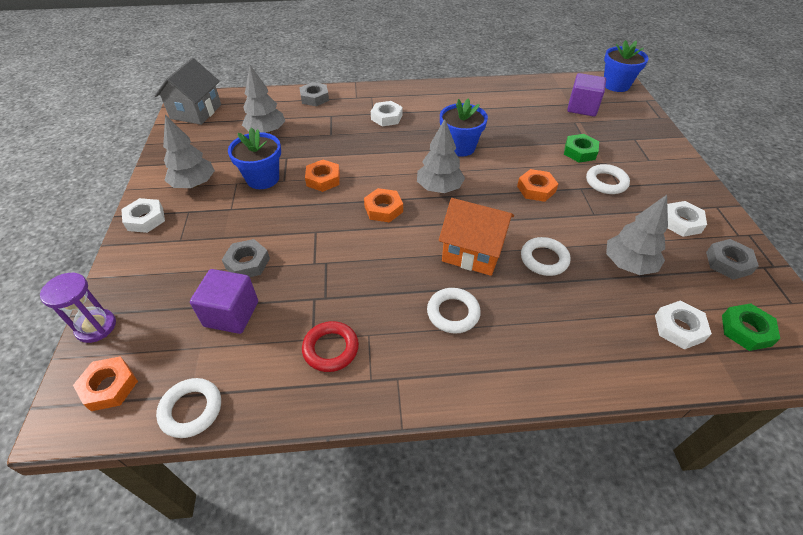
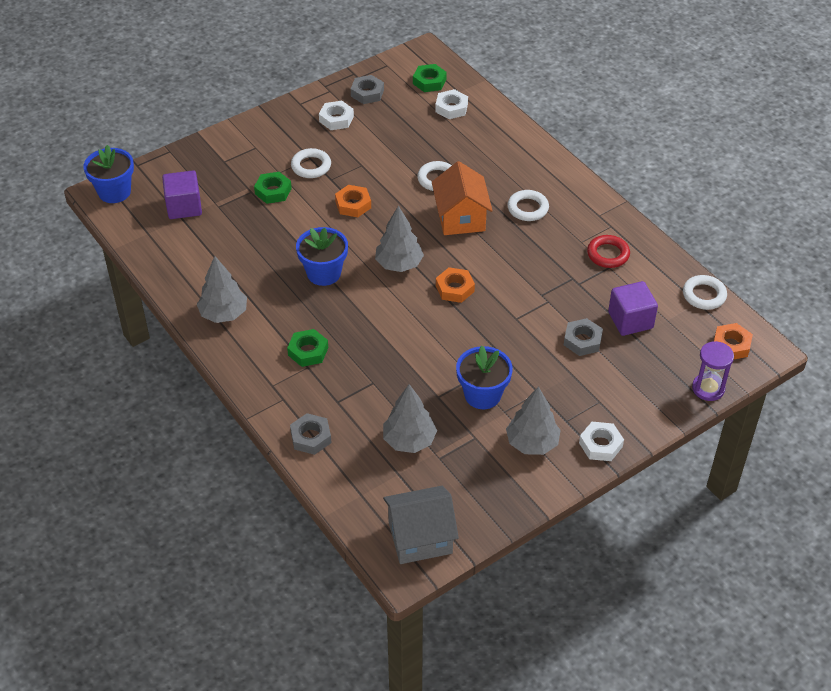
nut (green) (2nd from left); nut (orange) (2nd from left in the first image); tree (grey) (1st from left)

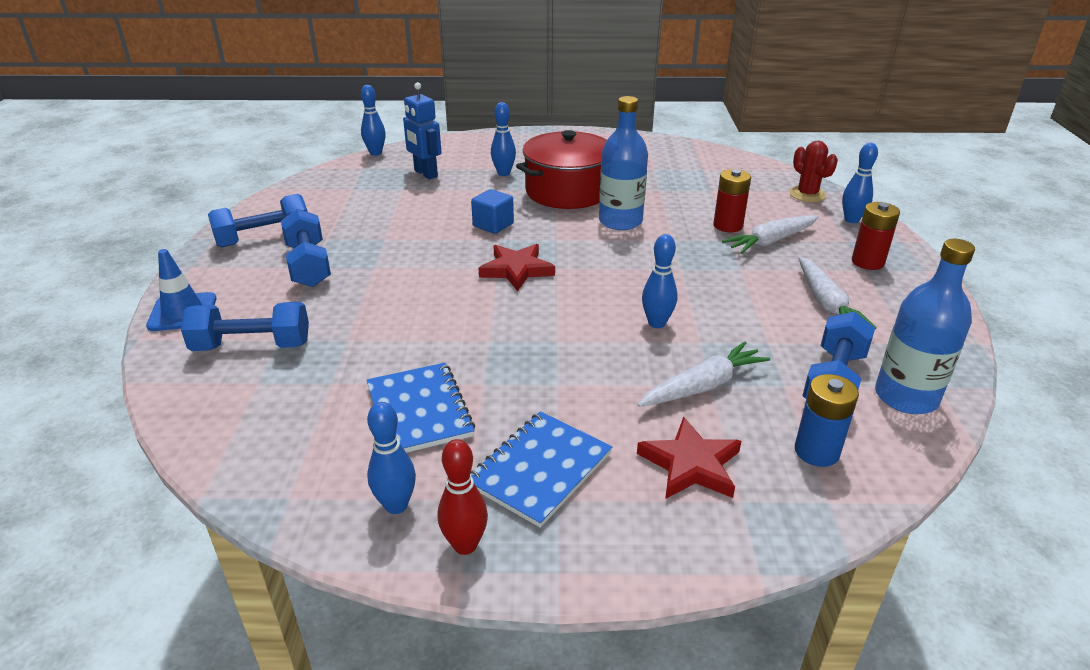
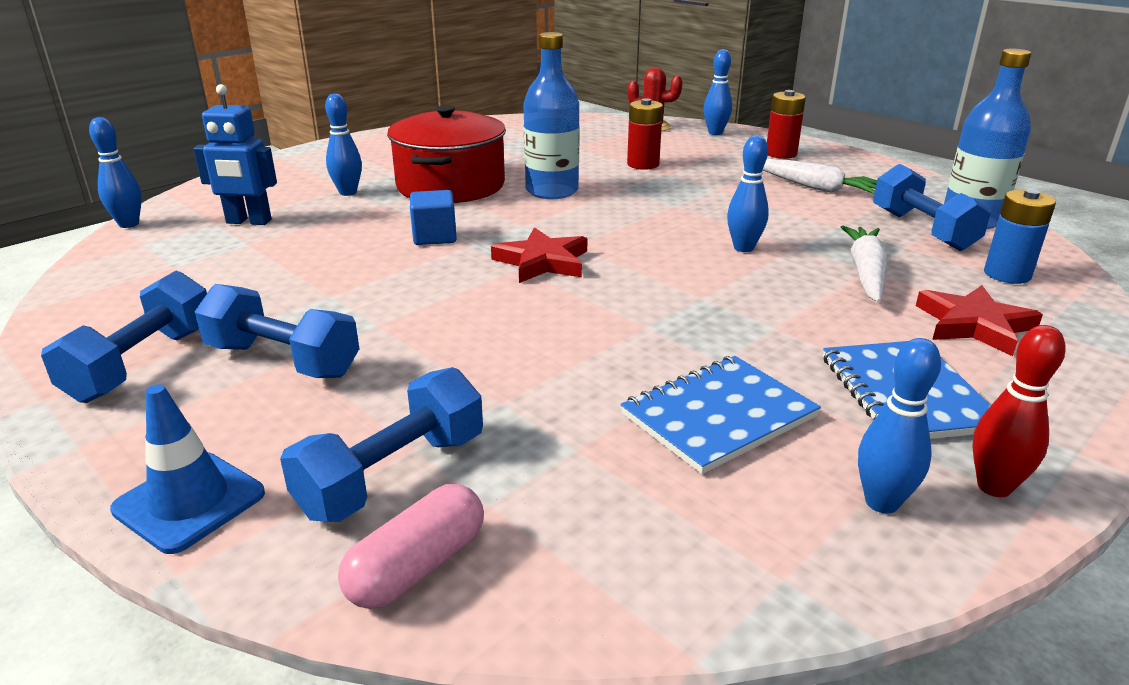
carrot (white) (2nd from left in the first image); notebook (blue) (1st from left); capsule (pink)

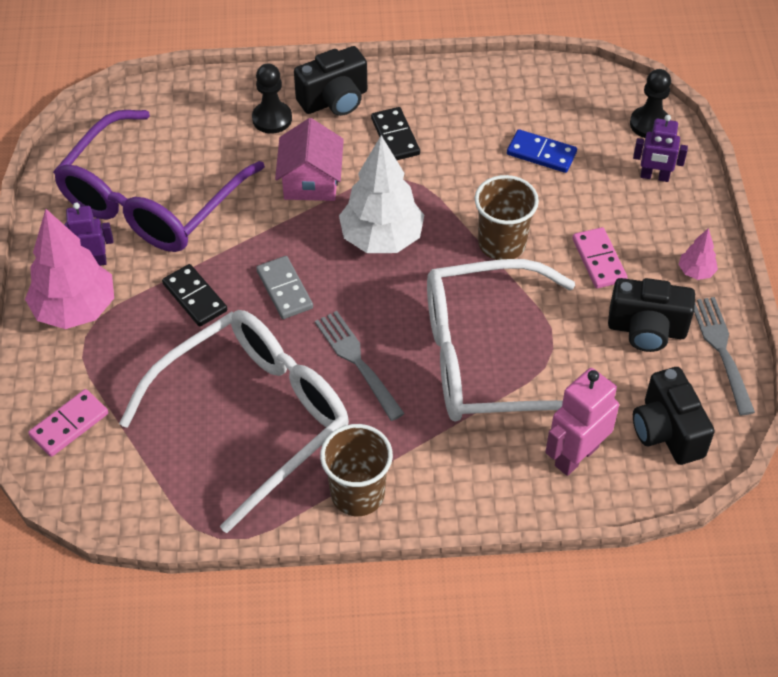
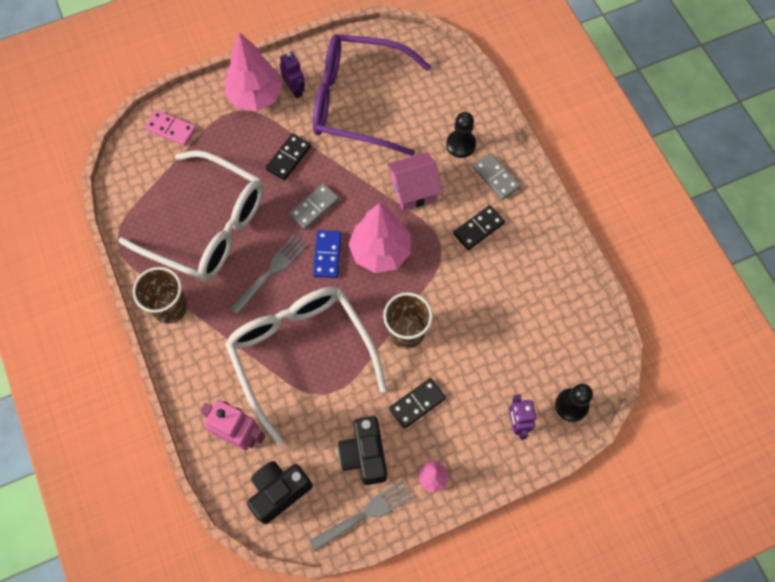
domino (grey) (2nd from left); domino (blue); tree (pink) (2nd from left); domino (black) (2nd from left)

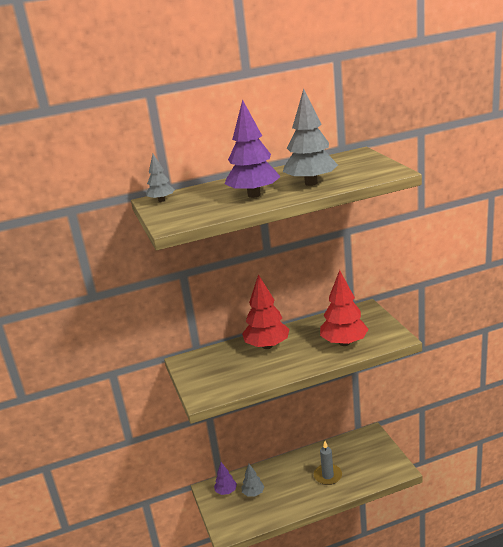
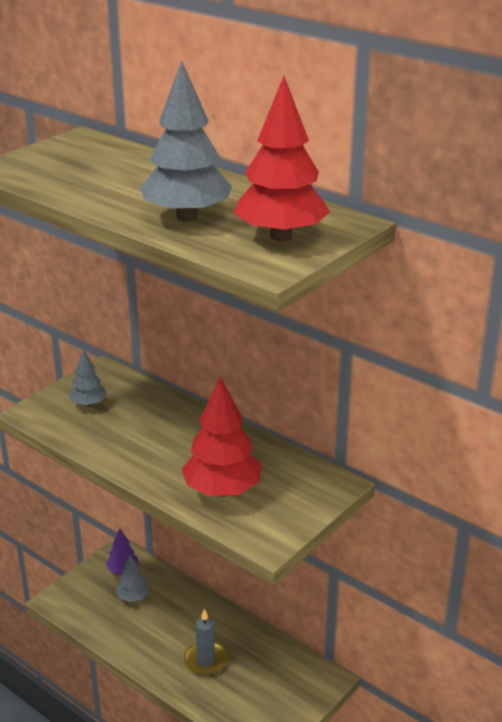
tree (purple) (2nd from left in the first image); tree (grey) (1st from left); tree (red) (2nd from left)

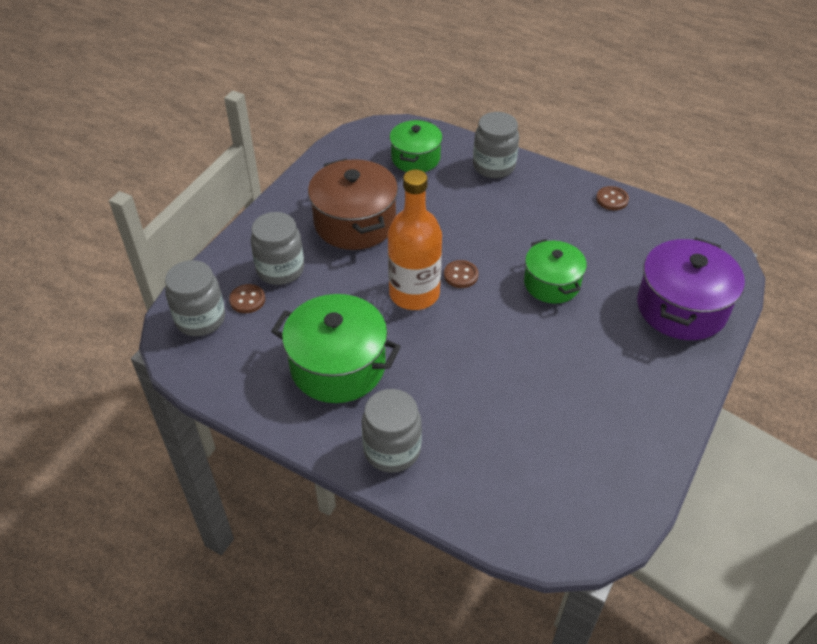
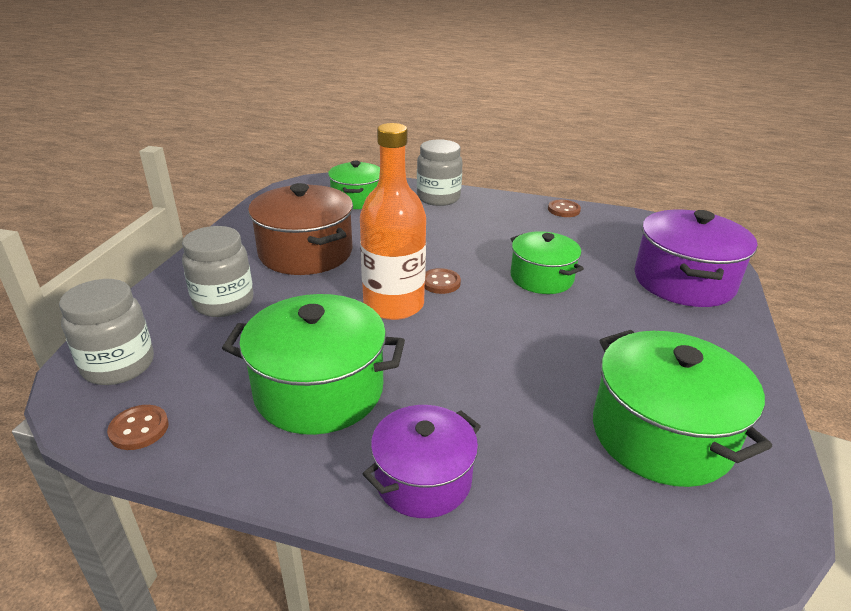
button (brown) (1st from left); pot (purple) (1st from left); pot (green) (4th from left)

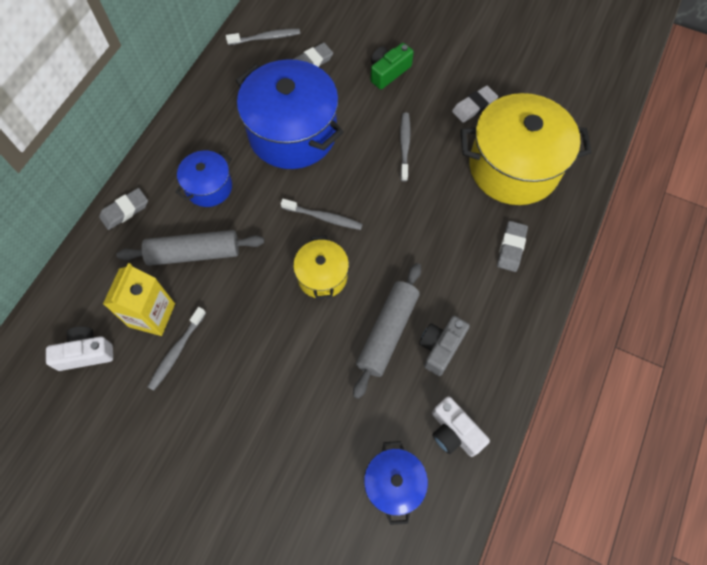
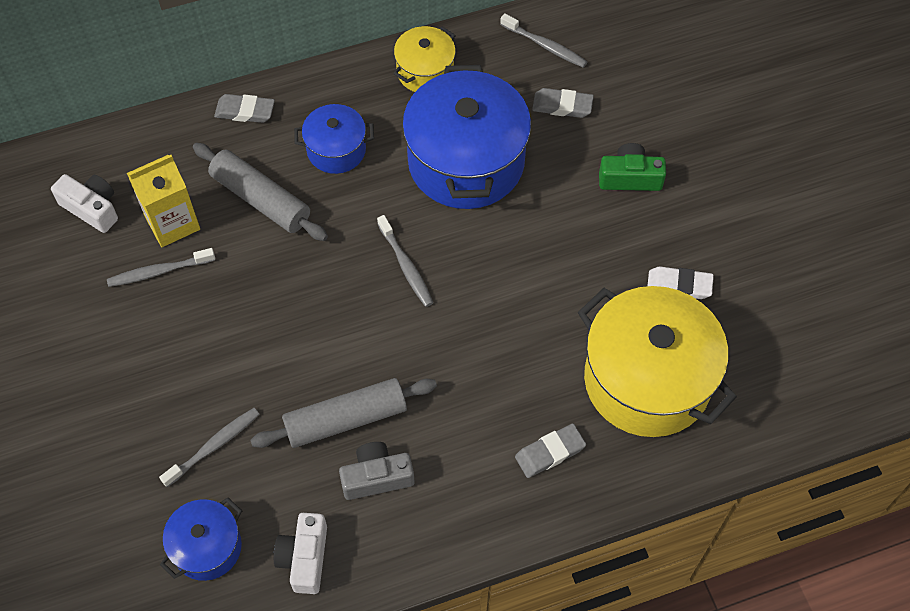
toothbrush (grey) (2nd from left); pot (yellow) (1st from left)

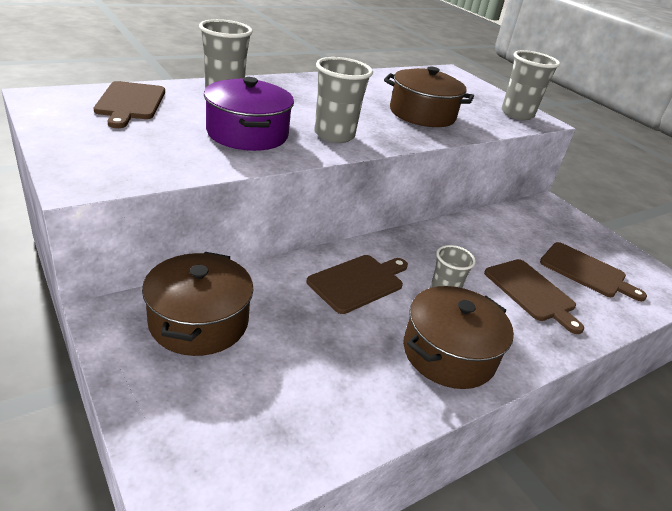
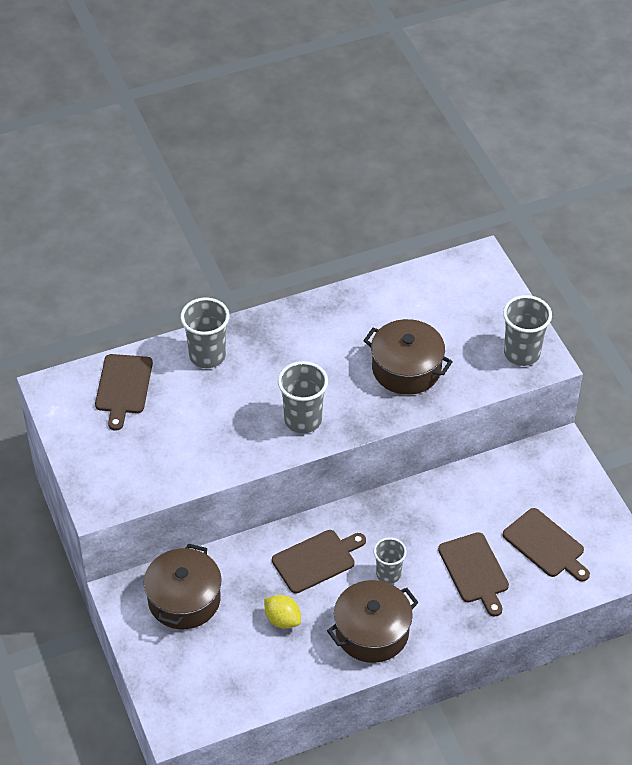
pot (purple); lemon (yellow)

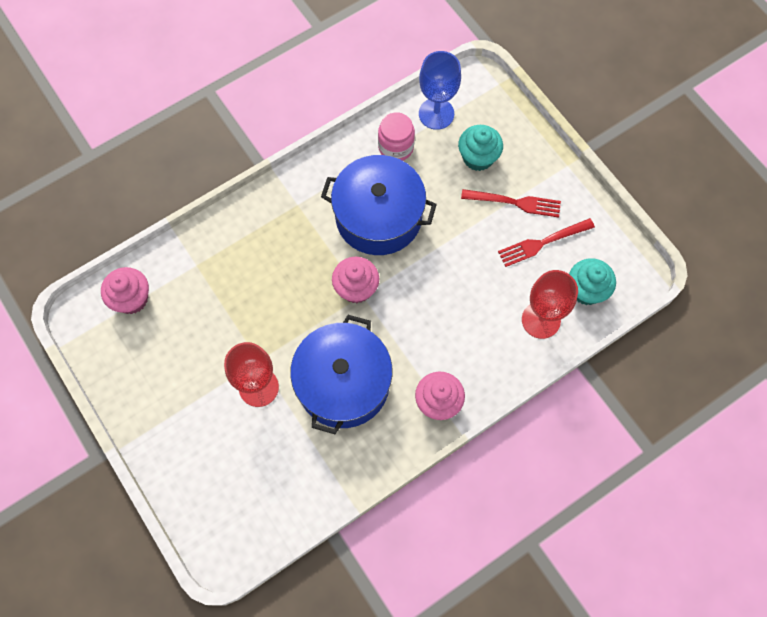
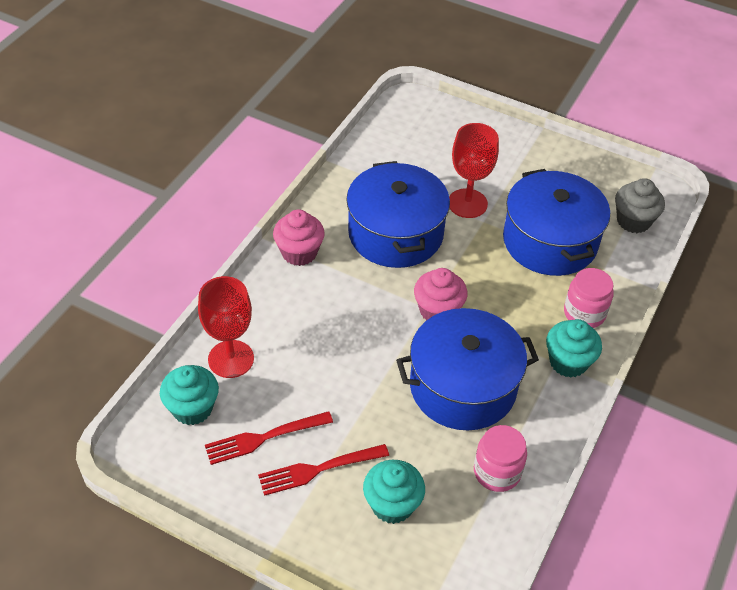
goblet (blue); fork (red) (1st from left); cupcake (grey); pot (blue) (3rd from left); jar (pink) (2nd from left); cupcake (turquoise) (3rd from left)

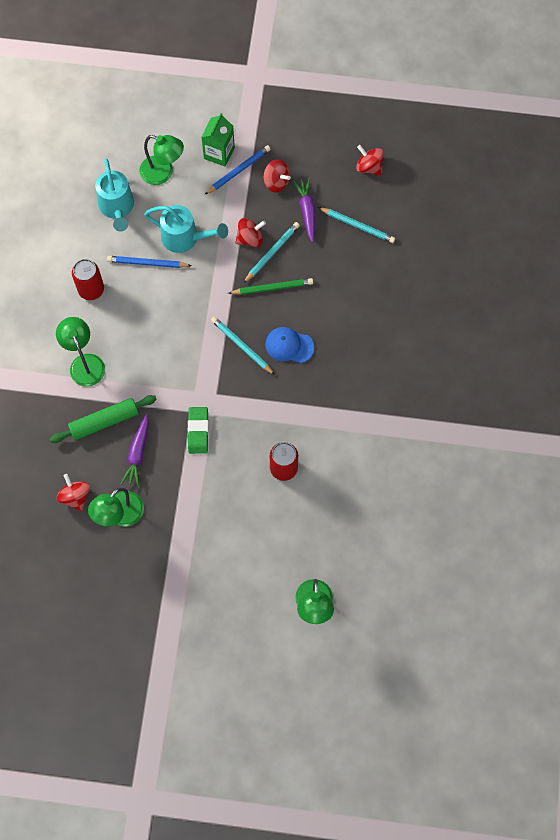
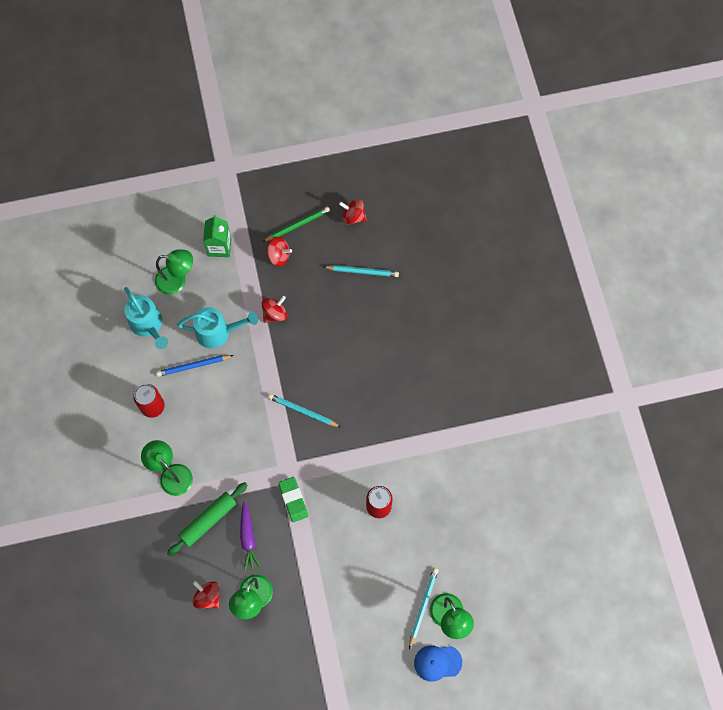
pencil (blue) (2nd from left in the first image); carrot (purple) (2nd from left in the first image); pencil (turquoise) (3rd from left); pencil (green); cap (blue)

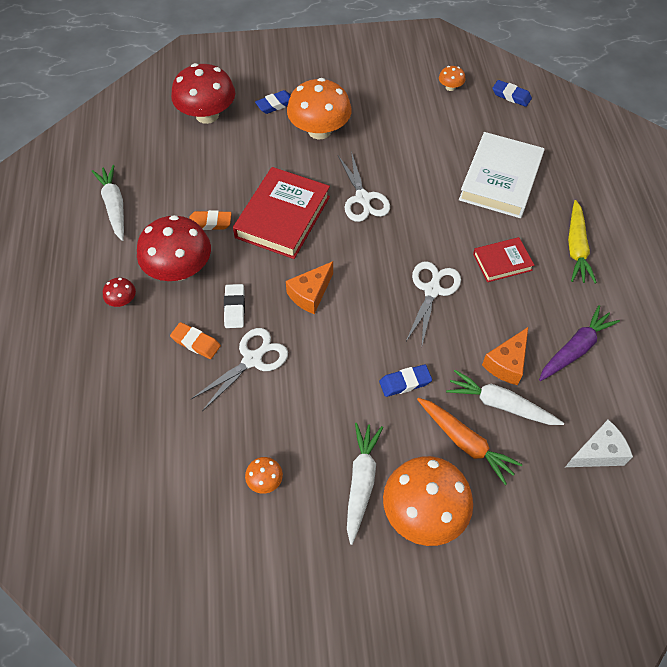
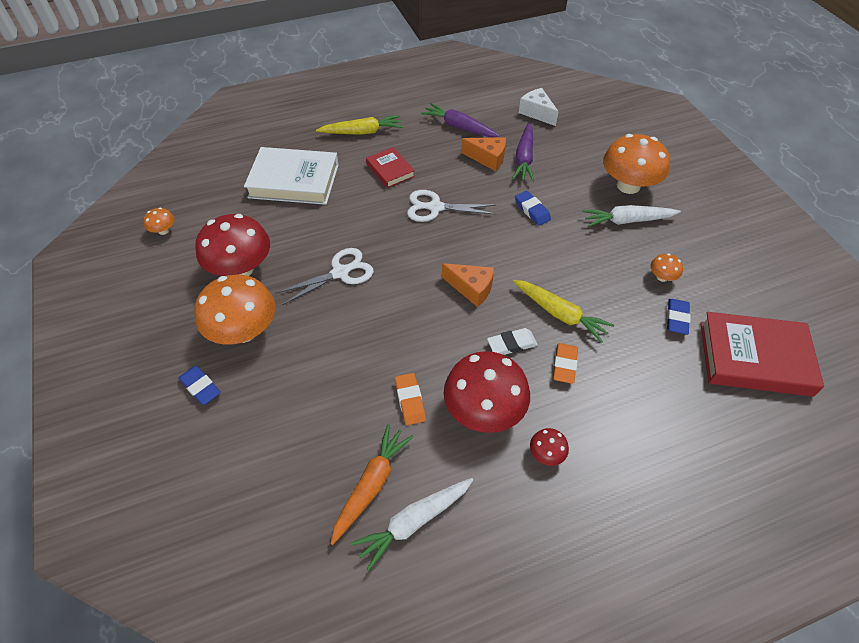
mushroom (red) (1st from left); eraser (blue) (3rd from left); book (red) (2nd from left); carrot (yellow) (2nd from left); carrot (purple) (2nd from left); carrot (orange)

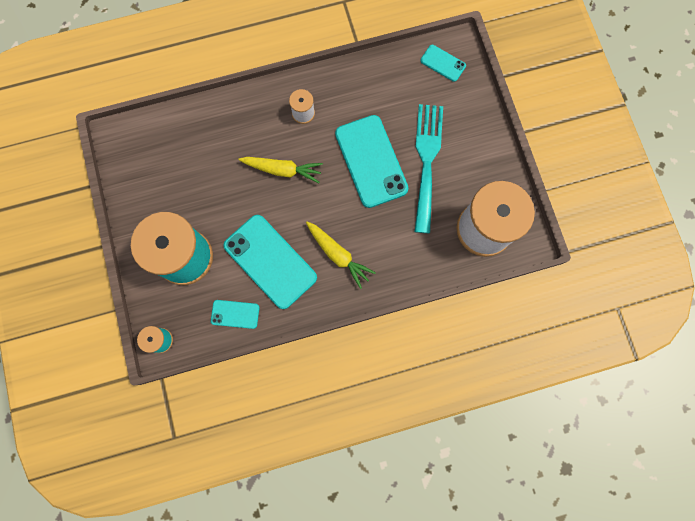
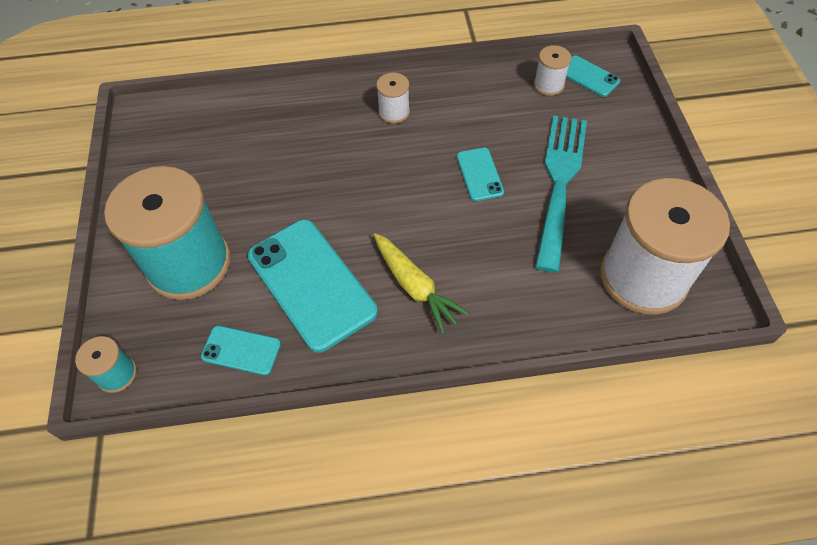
phone (turquoise) (3rd from left); carrot (yellow) (1st from left in the first image); spool (white) (2nd from left)

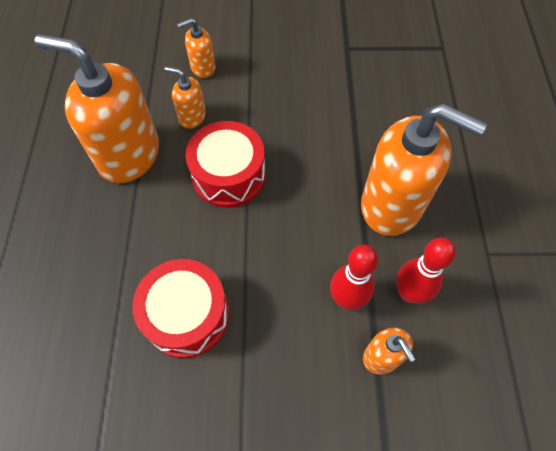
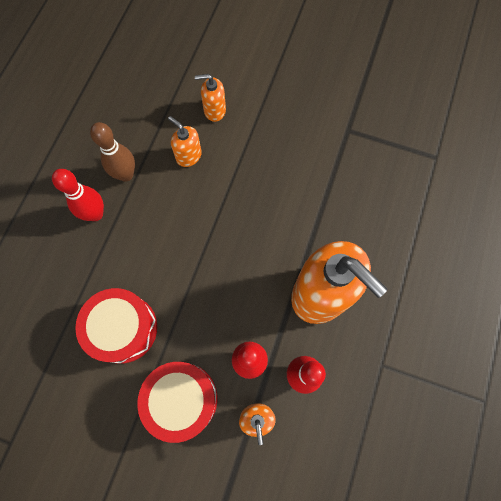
bowling pin (brown); drum (red) (2nd from left); bowling pin (red) (1st from left)

